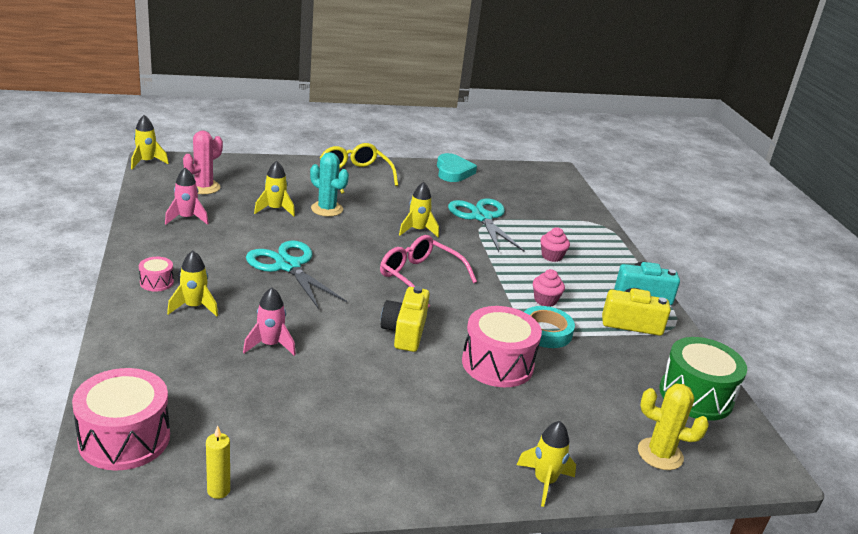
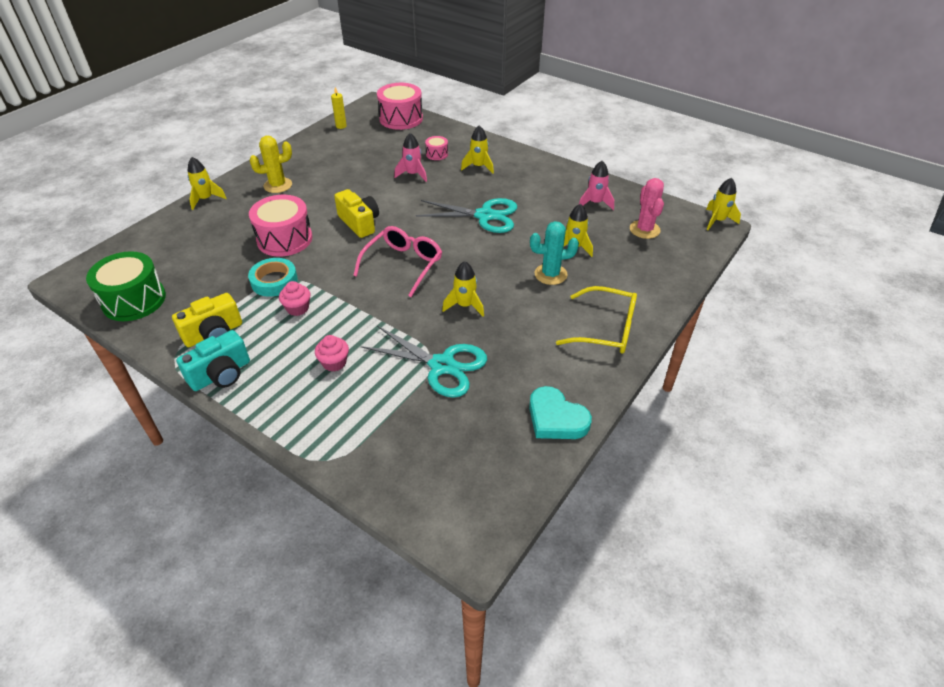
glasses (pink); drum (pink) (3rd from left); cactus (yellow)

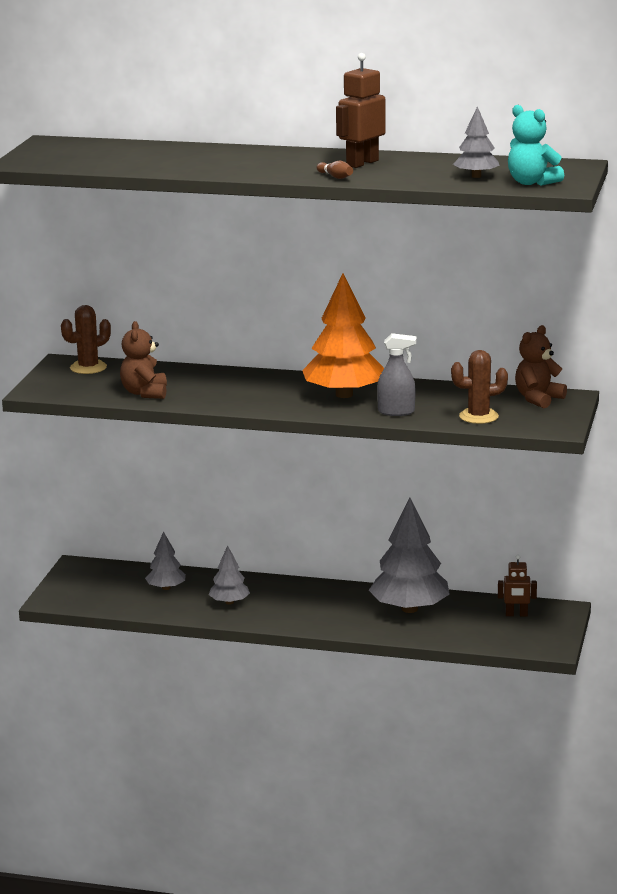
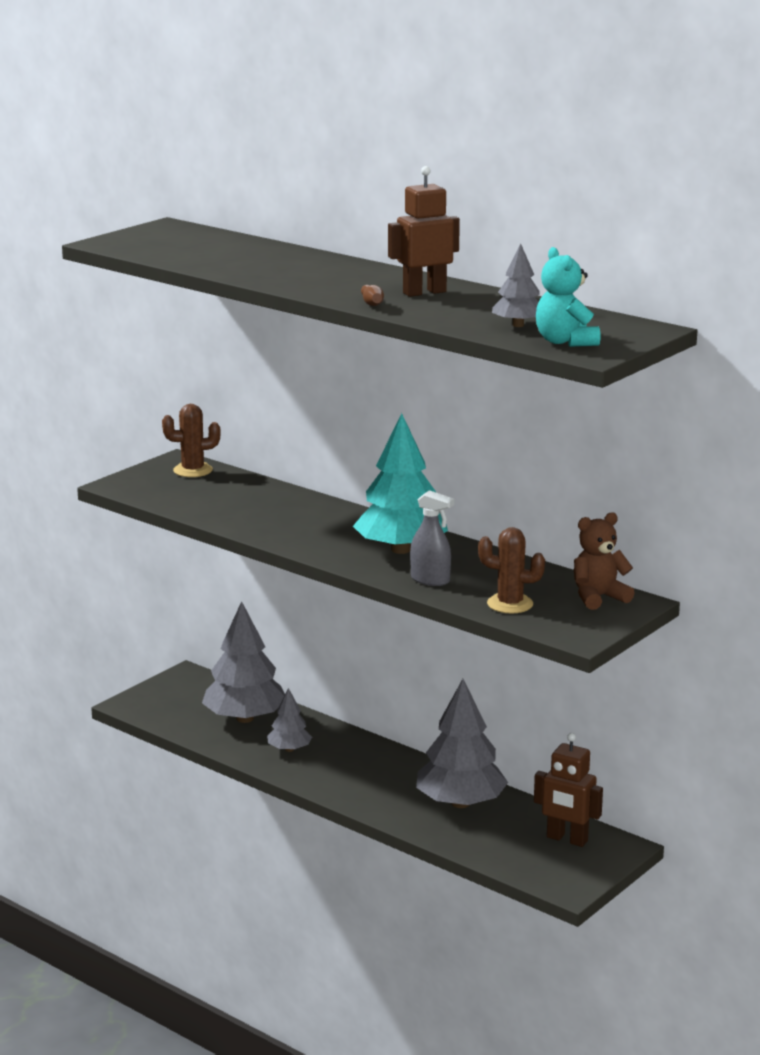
tree (turquoise); teddy bear (brown) (1st from left in the first image); tree (grey) (1st from left); robot (brown) (2nd from left)

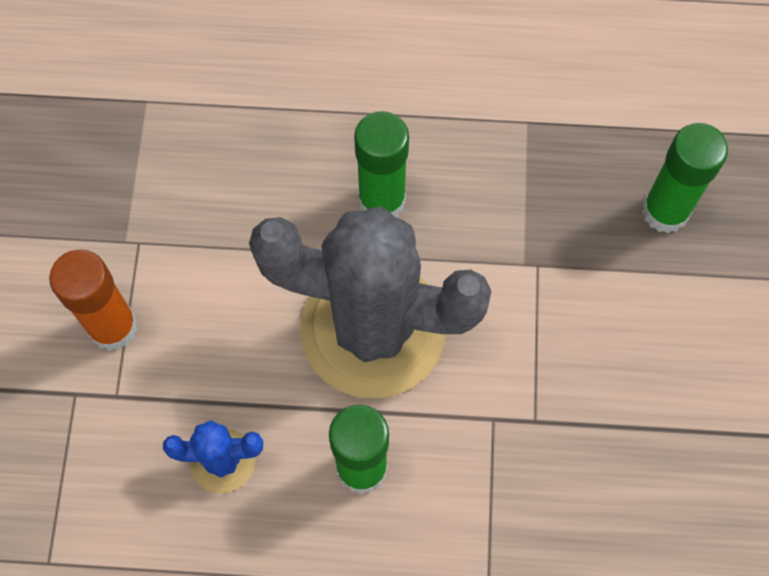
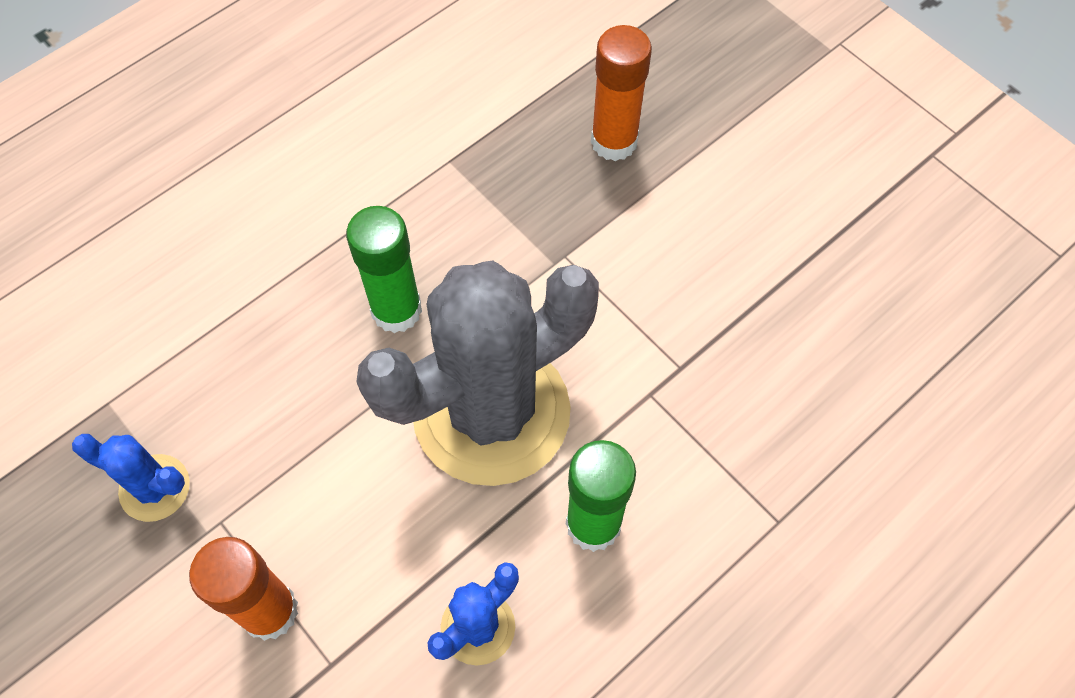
glue stick (orange) (2nd from left); cactus (blue) (1st from left)

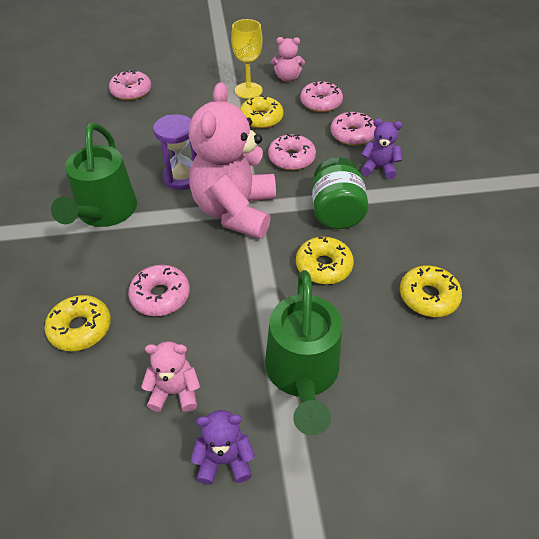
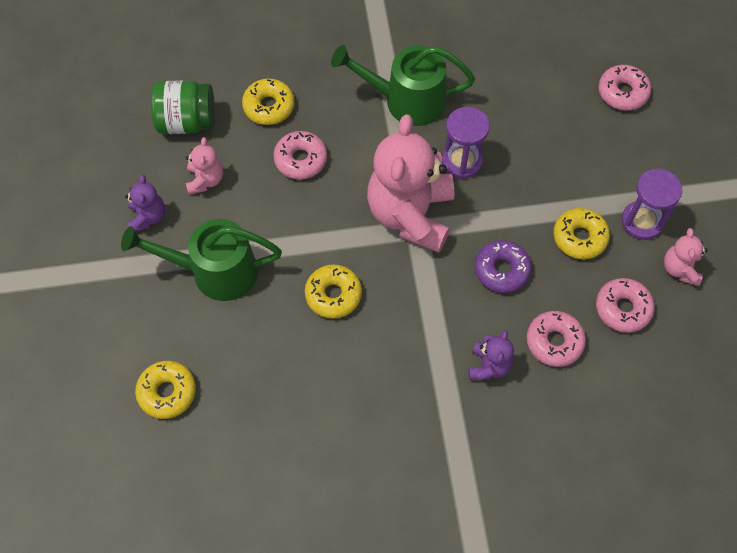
hourglass (purple) (2nd from left); teddy bear (pink) (2nd from left); donut (purple); jar (green); donut (yellow) (1st from left)

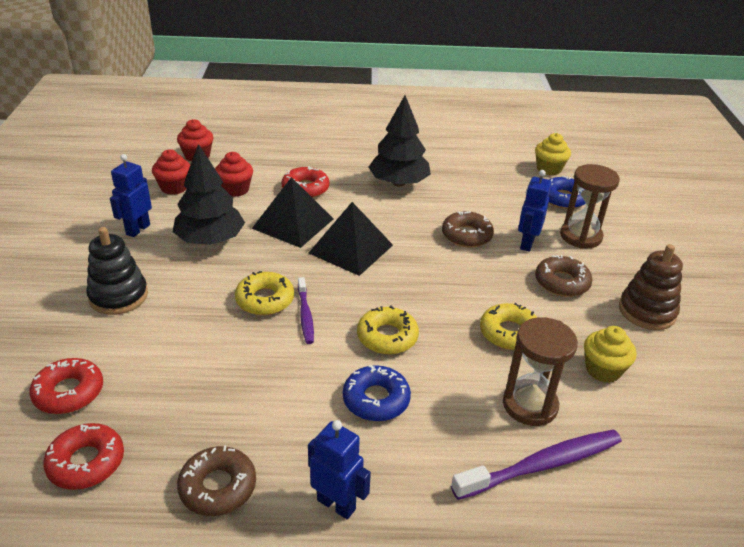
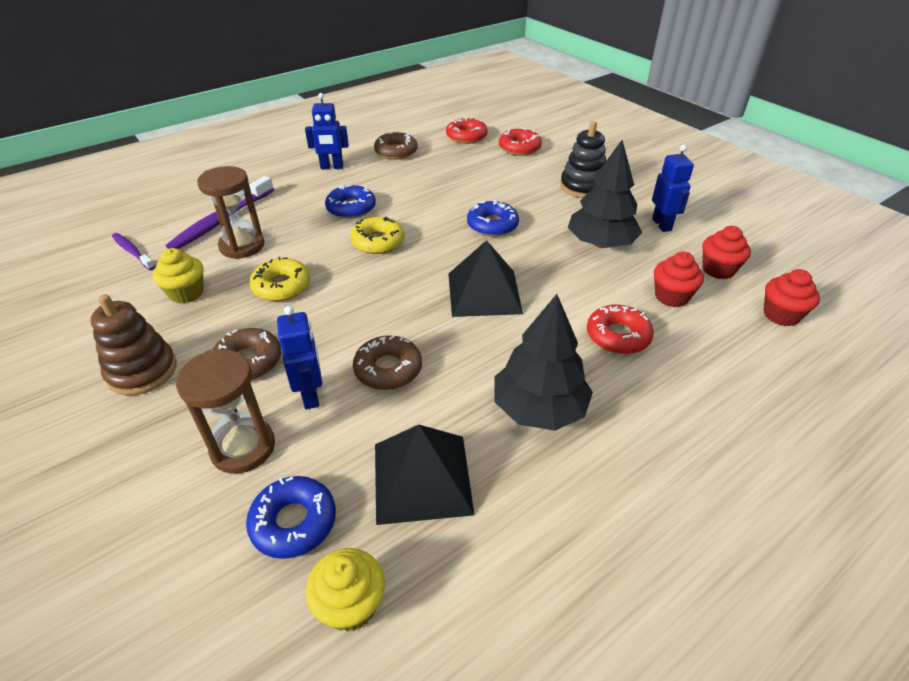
pyramid (black) (1st from left); donut (blue) (3rd from left); toothbrush (purple) (1st from left)

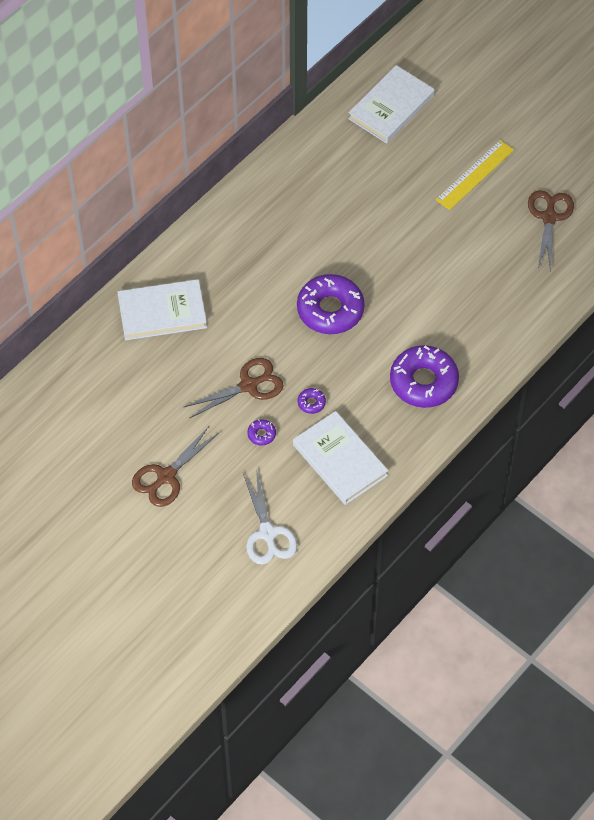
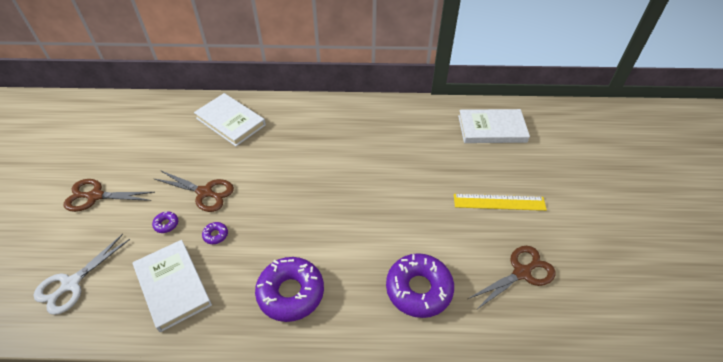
donut (purple) (4th from left); book (white) (1st from left)

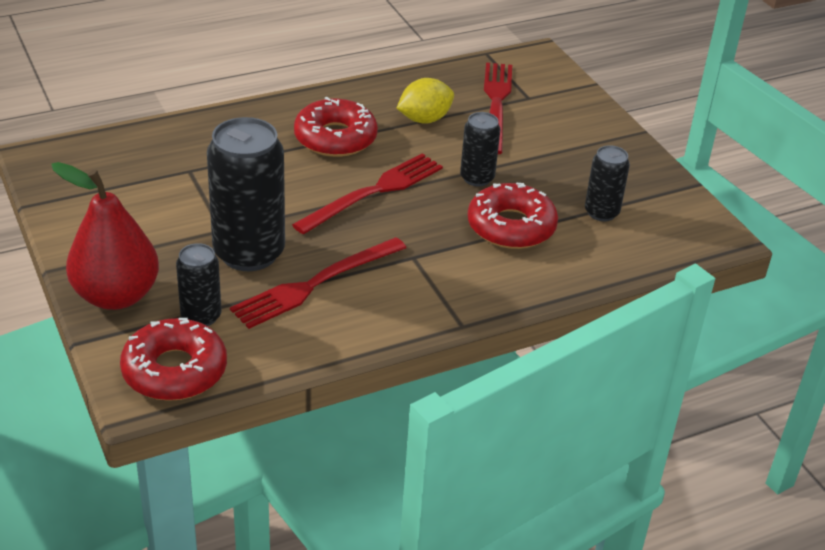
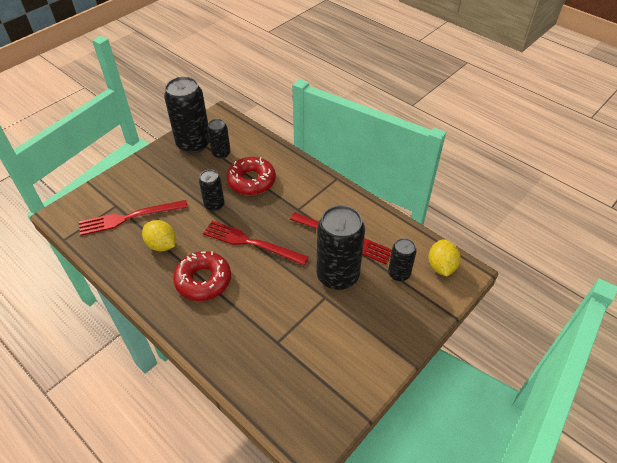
pear (red); lemon (yellow) (2nd from left); can (black) (1st from left)

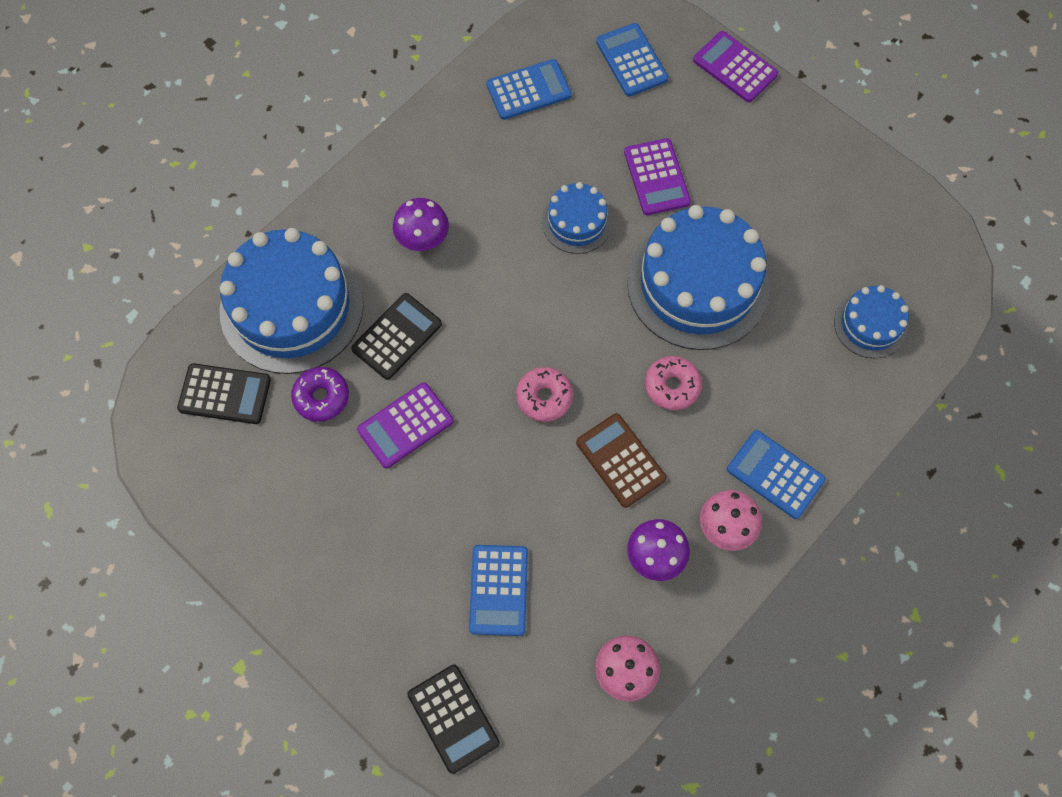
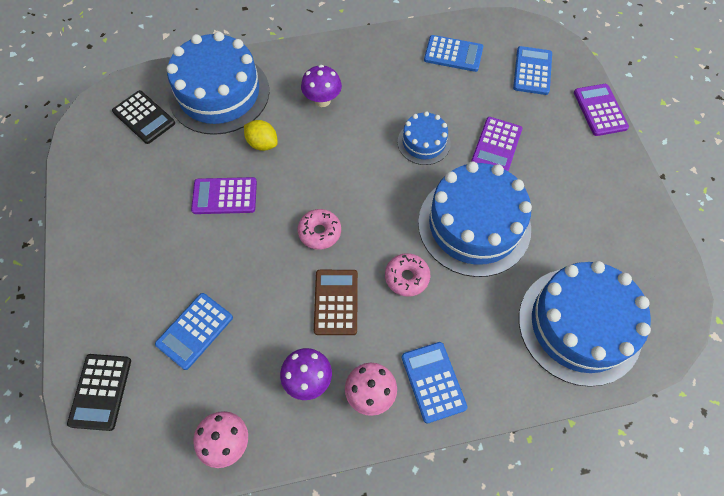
cake (blue) (4th from left); lemon (yellow); donut (purple)

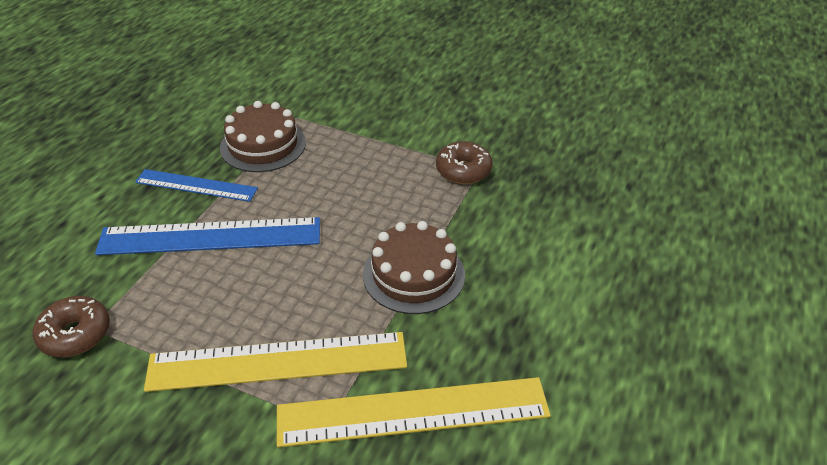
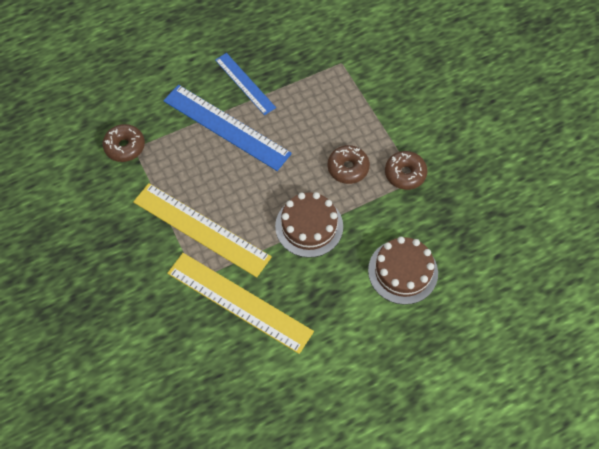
cake (brown) (2nd from left); donut (brown) (2nd from left)

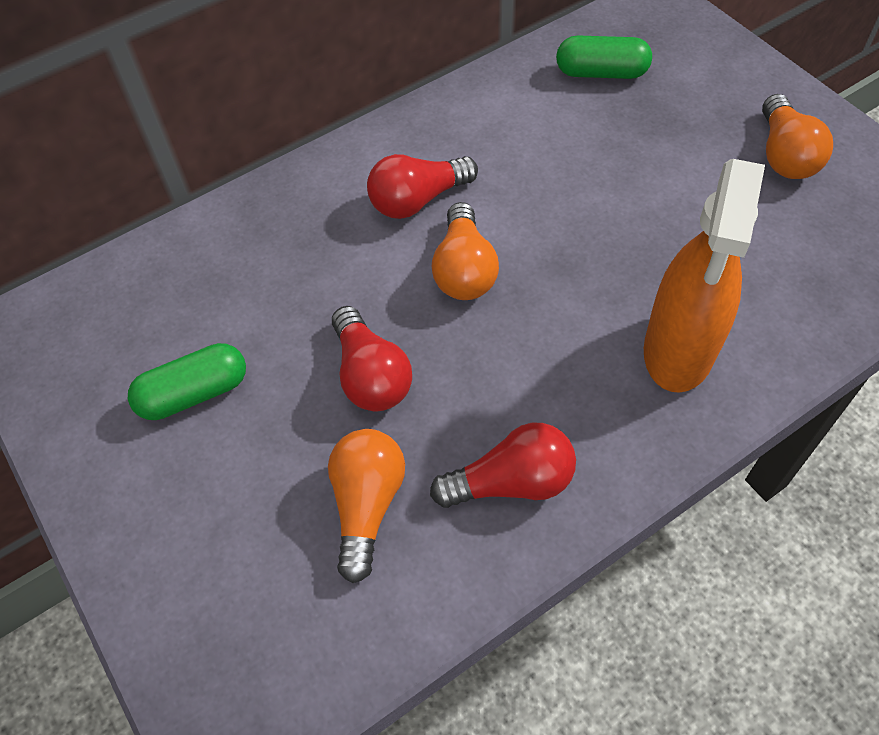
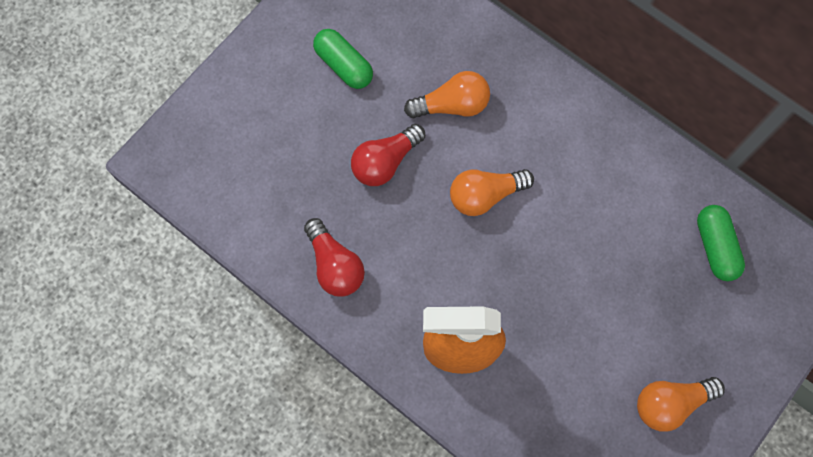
light bulb (red) (2nd from left in the first image); light bulb (orange) (1st from left)

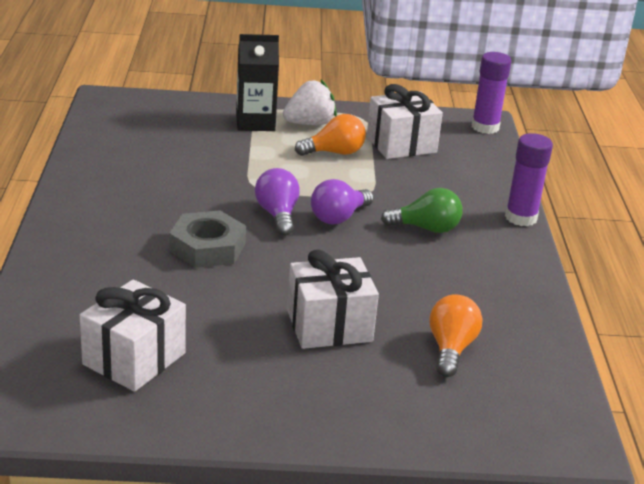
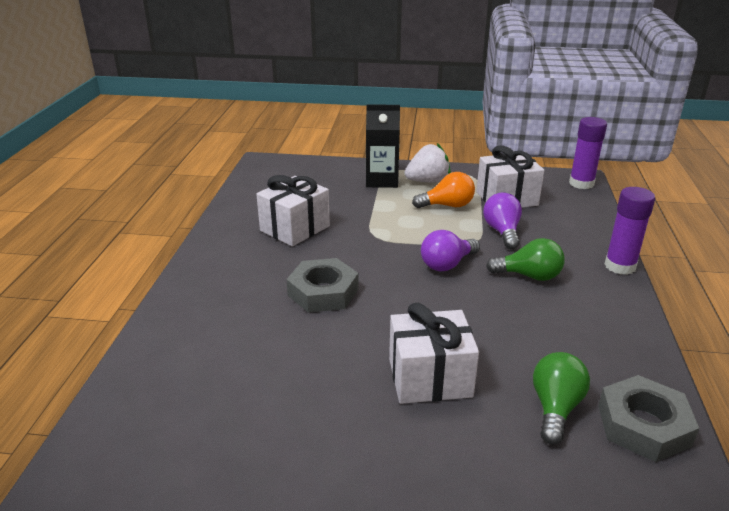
light bulb (purple) (2nd from left); gift (white) (1st from left); light bulb (green) (2nd from left); nut (grey) (2nd from left)

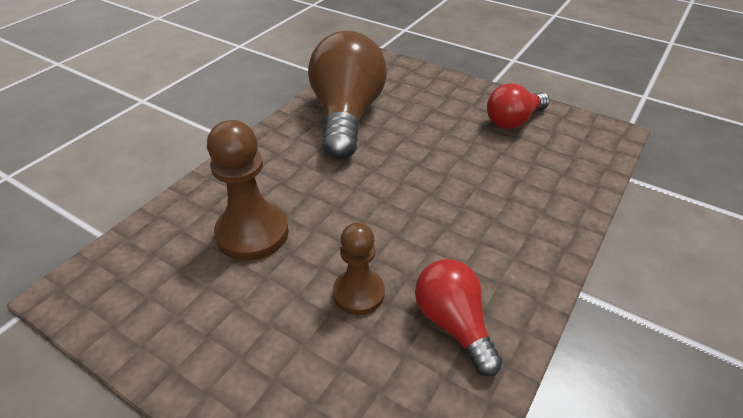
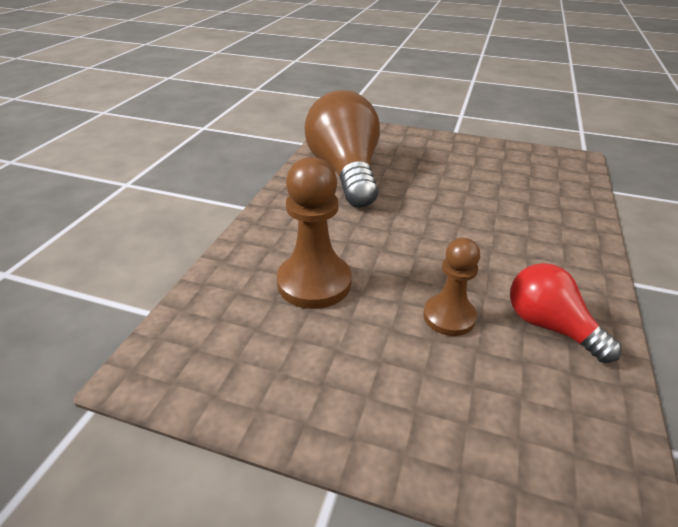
light bulb (red) (2nd from left in the first image)

